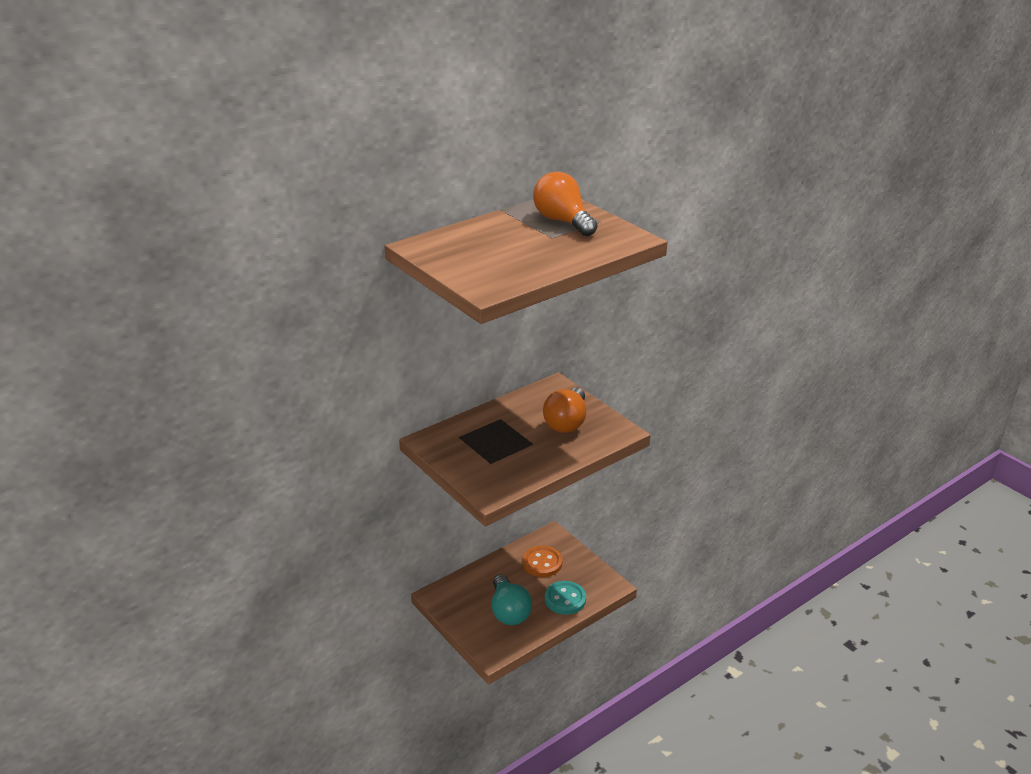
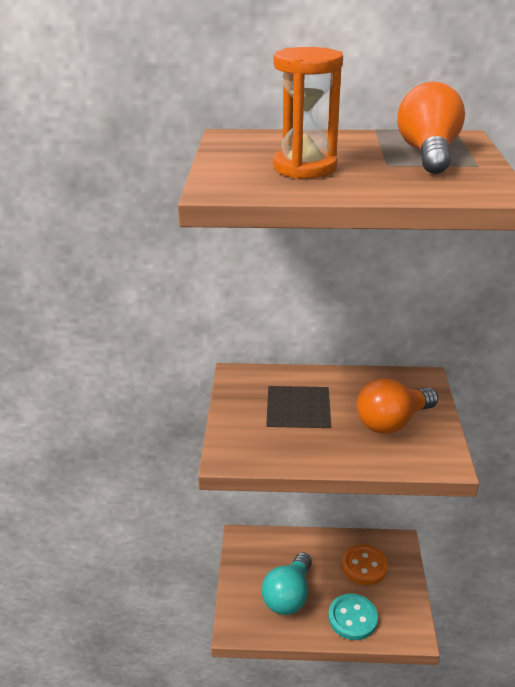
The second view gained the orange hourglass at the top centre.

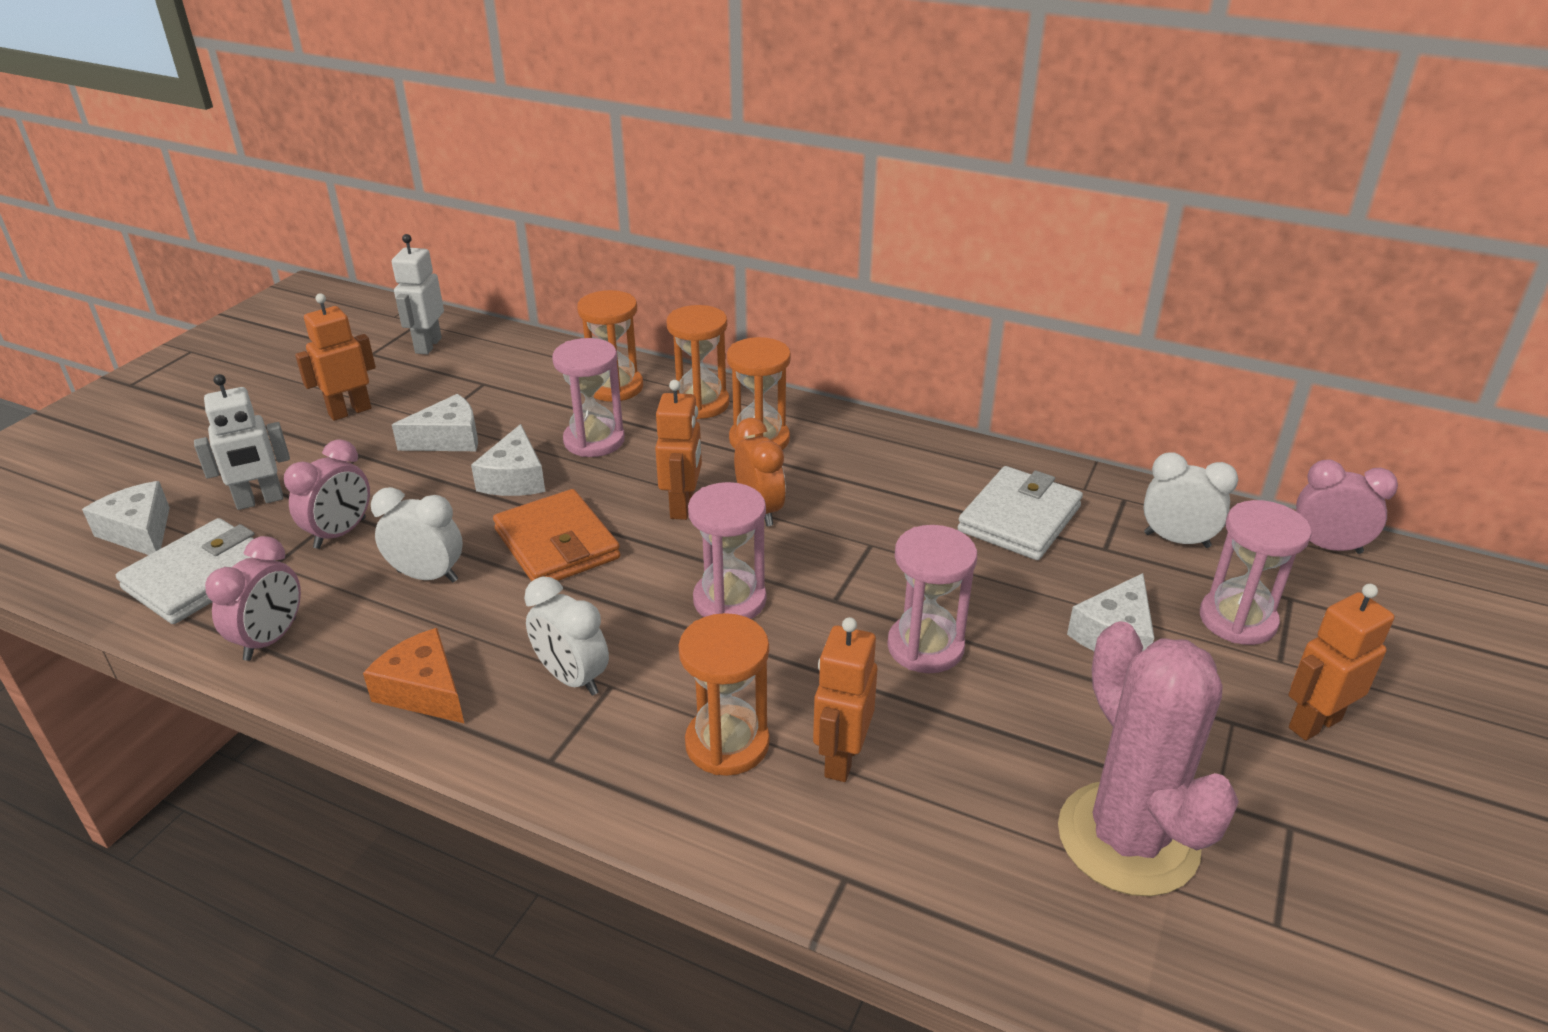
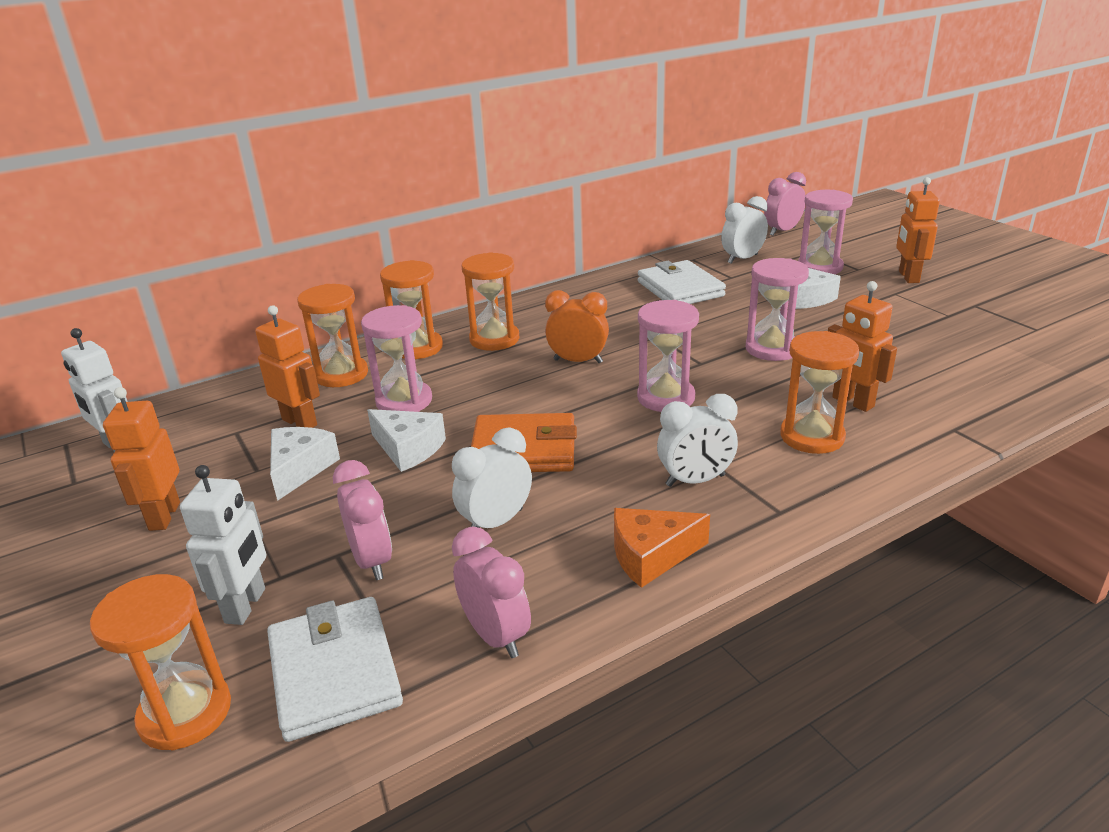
The second view lost the pink cactus at the bottom right. The orange robot (no. 2 from left) ended up elsewhere, having gone from the centre to the middle left. Where the white cheese (no. 1 from left) stood at the middle left, the orange hourglass (no. 1 from left) came to stand at the bottom left.

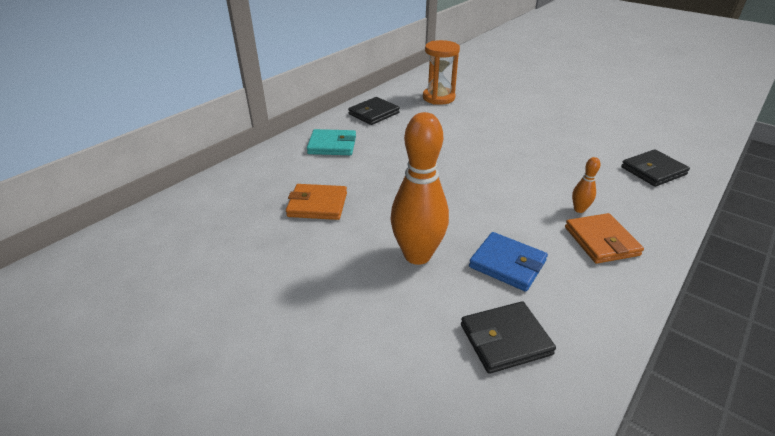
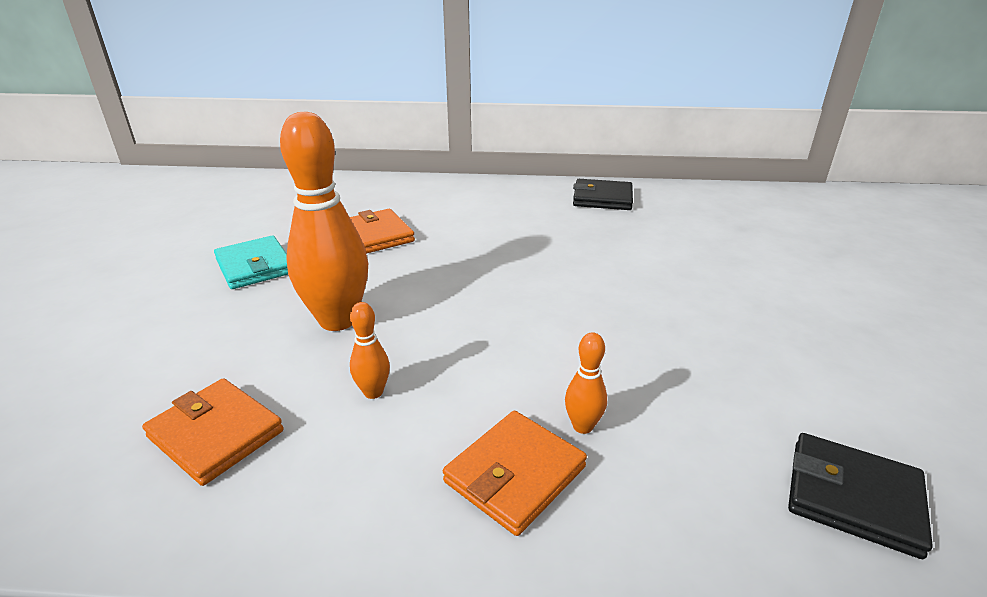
The second view lost the orange hourglass at the top centre. The turquoise wallet ended up elsewhere, having gone from the top centre to the middle left. Where the blue wallet stood at the centre, the orange bowling pin (no. 2 from left) came to stand at the centre. What was the black wallet (no. 2 from left) at the bottom centre turned into the orange wallet (no. 1 from left) at the bottom left.

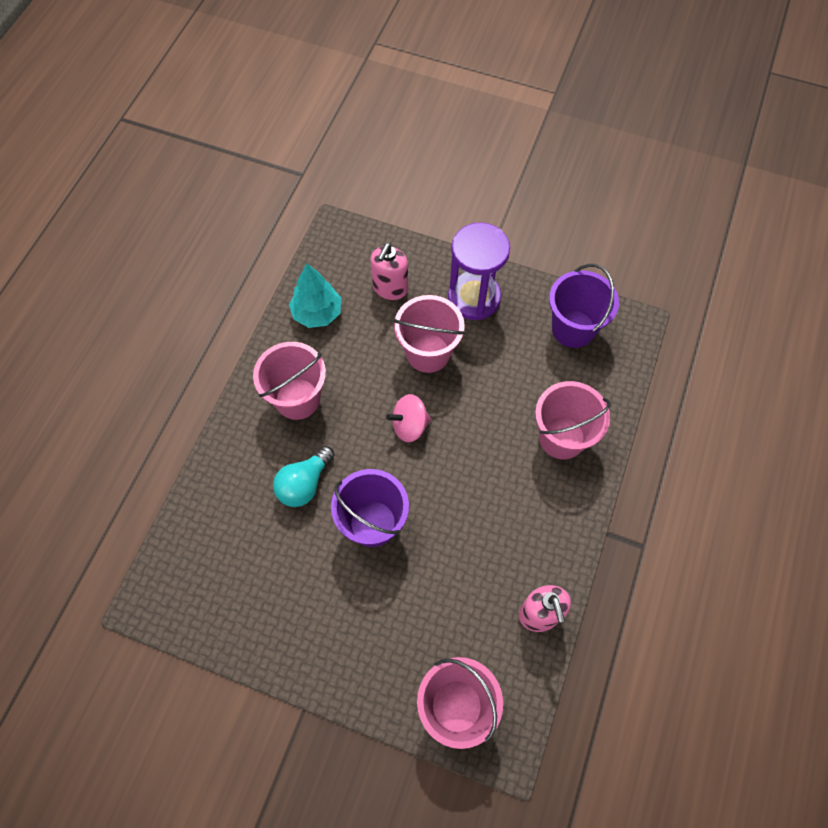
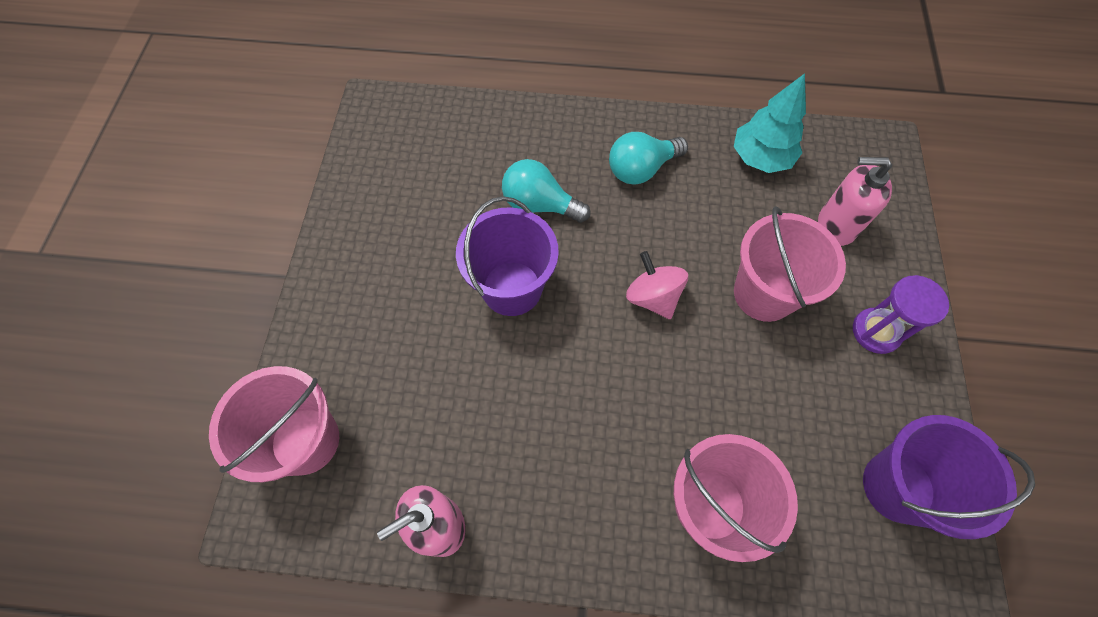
Where the pink bucket (no. 1 from left) stood at the centre, the turquoise light bulb (no. 2 from left) came to stand at the top centre. The size of the purple hourglass at the top centre changed by a factor of 0.62.

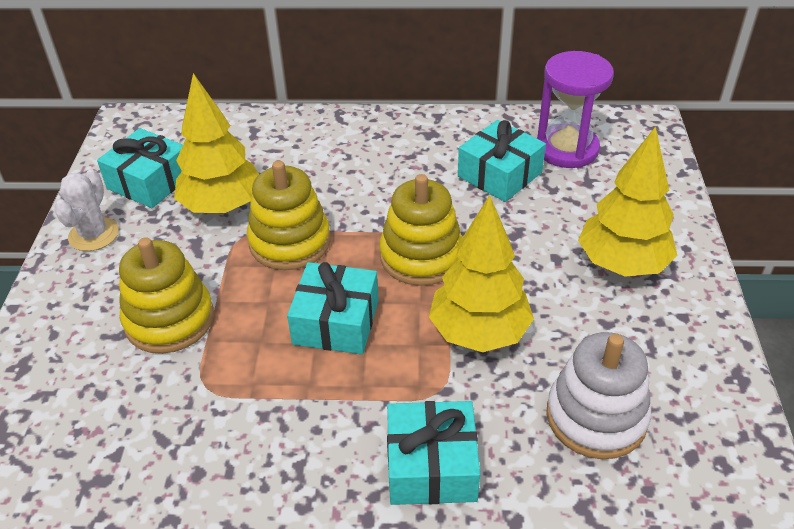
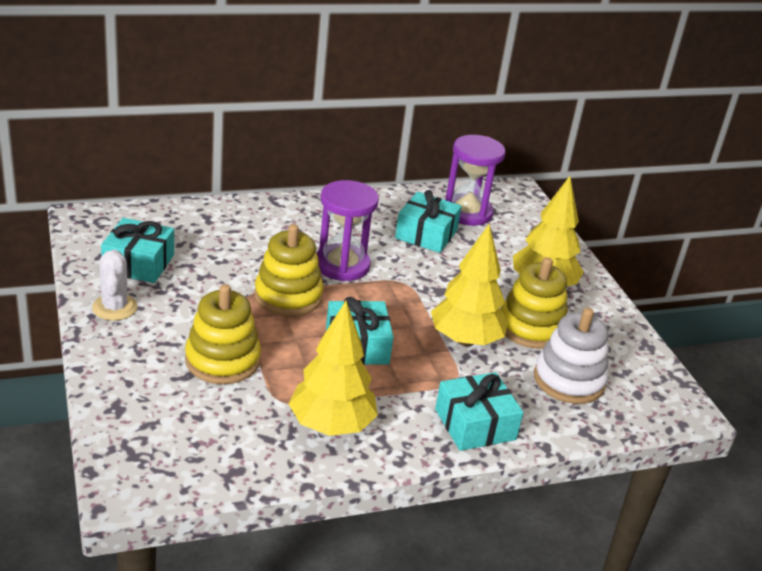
The second view gained the purple hourglass (no. 1 from left) at the centre. The yellow tree (no. 1 from left) ended up elsewhere, having gone from the top left to the centre. The yellow stacking toy (no. 3 from left) ended up elsewhere, having gone from the centre to the middle right.

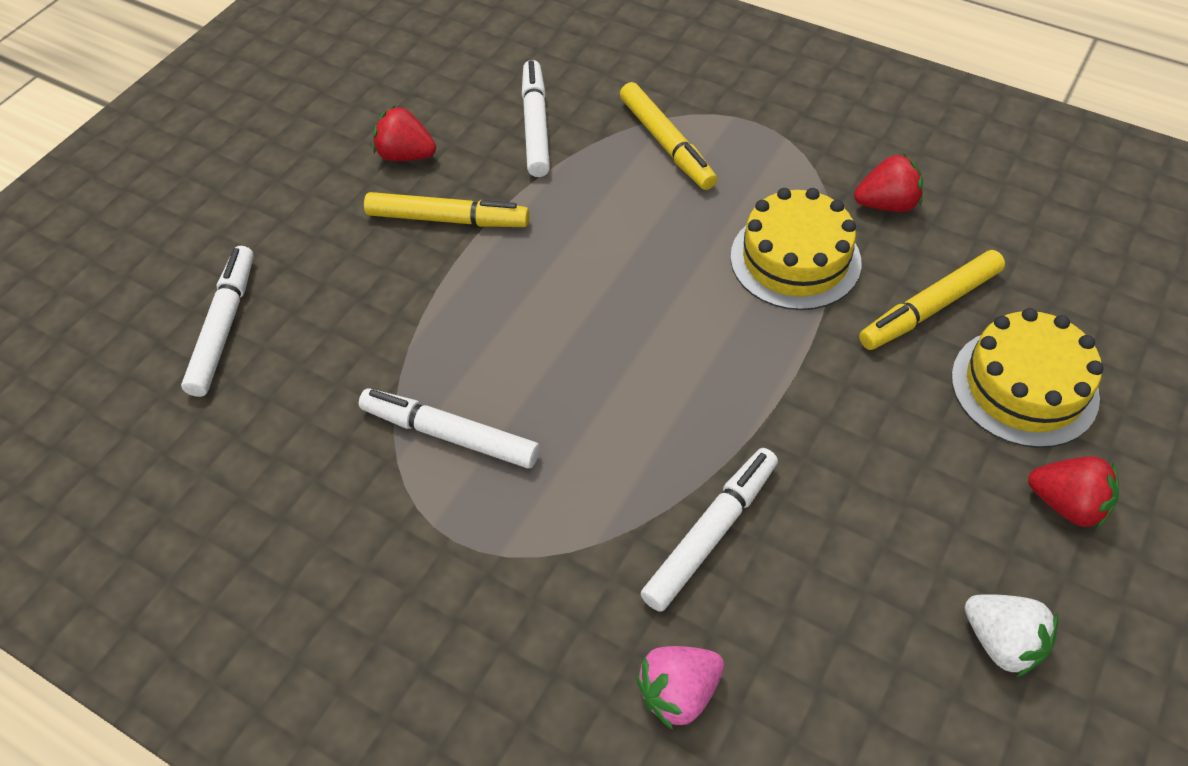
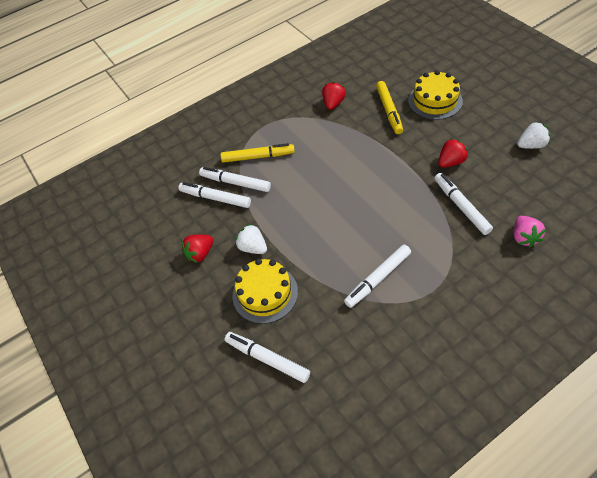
The second view gained the white marker (no. 2 from left) at the centre. The yellow cake (no. 1 from left) ended up elsewhere, having gone from the top right to the centre. The red strawberry (no. 3 from left) ended up elsewhere, having gone from the middle right to the top right. Where the yellow marker (no. 1 from left) stood at the top centre, the white strawberry (no. 1 from left) came to stand at the centre.

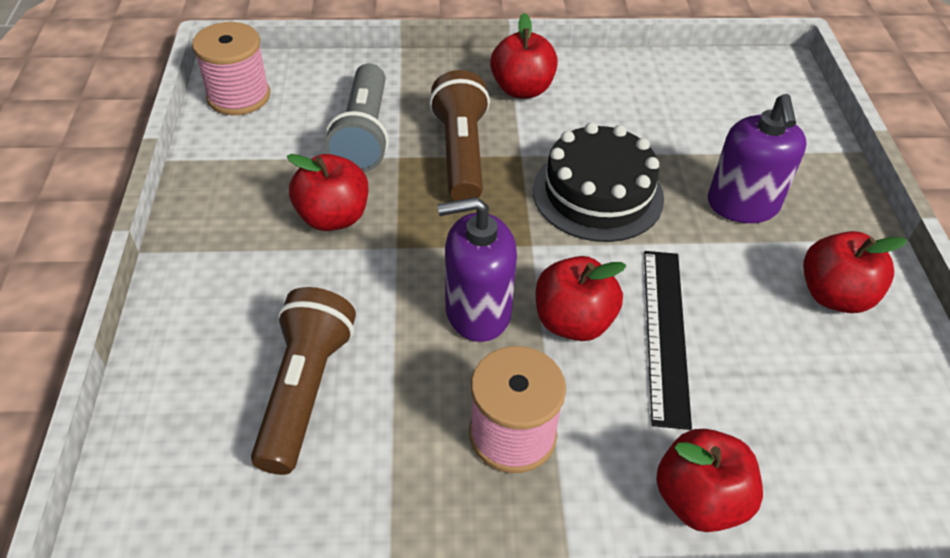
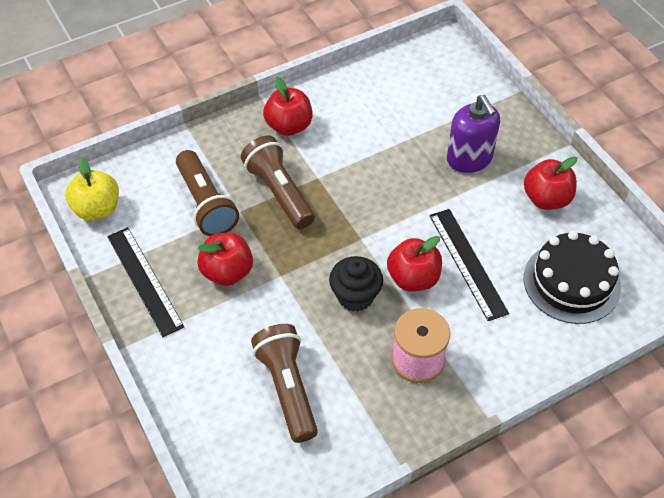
The second view lost the red apple (no. 4 from left) at the bottom right. The second view gained the black ruler (no. 1 from left) at the middle left. The black cake ended up elsewhere, having gone from the top centre to the middle right. Where the pink spool (no. 1 from left) stood at the top left, the yellow apple came to stand at the middle left. Where the purple soap dispenser (no. 1 from left) stood at the centre, the black cupcake came to stand at the centre. What was the grey flashlight at the top centre turned into the brown flashlight (no. 1 from left) at the middle left.

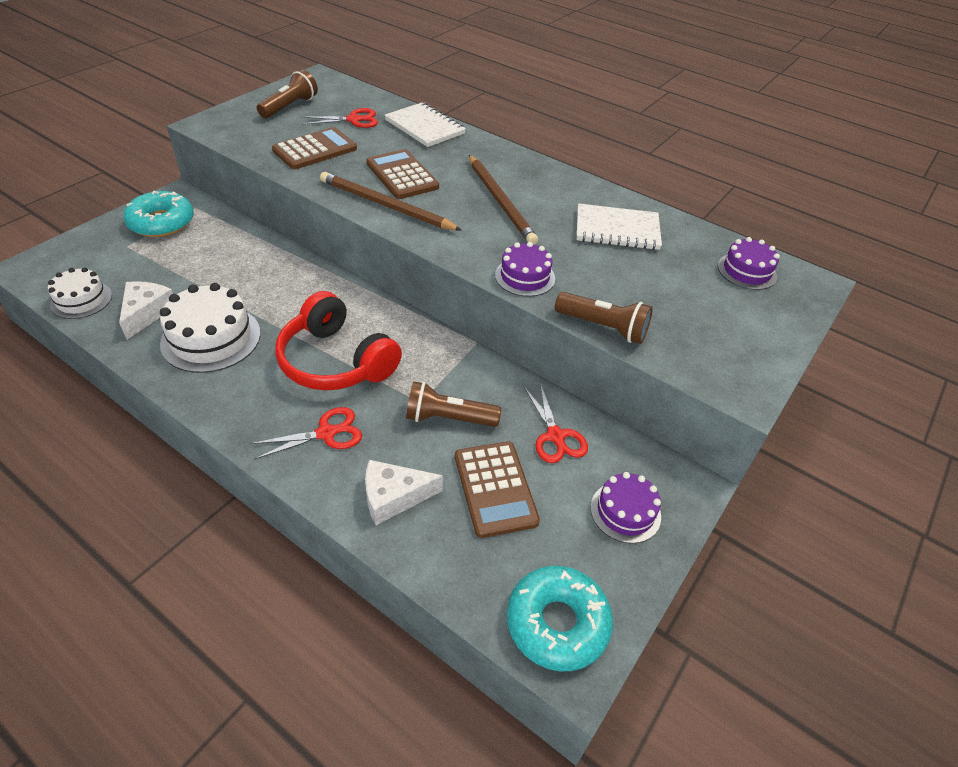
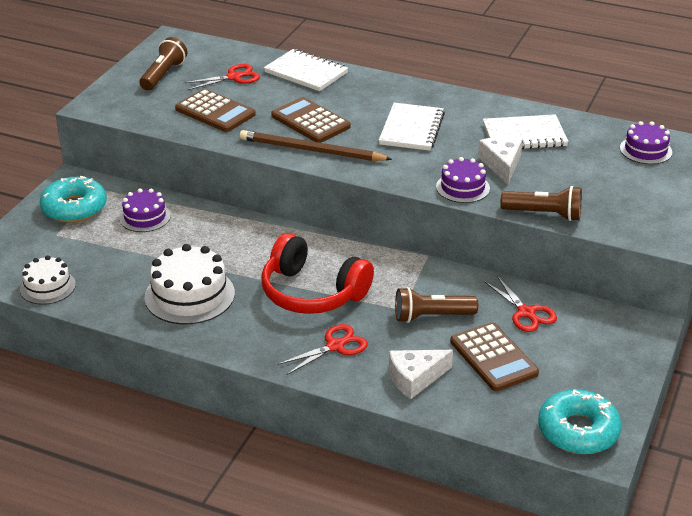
The white cheese (no. 1 from left in the first image) ended up elsewhere, having gone from the middle left to the top right. The purple cake (no. 2 from left in the first image) ended up elsewhere, having gone from the centre to the middle left. Where the brown pencil (no. 2 from left) stood at the top centre, the white notebook (no. 2 from left) came to stand at the top centre. The brown calculator (no. 1 from left) at the top left ended up facing another way, 90 degrees clockwise from before.

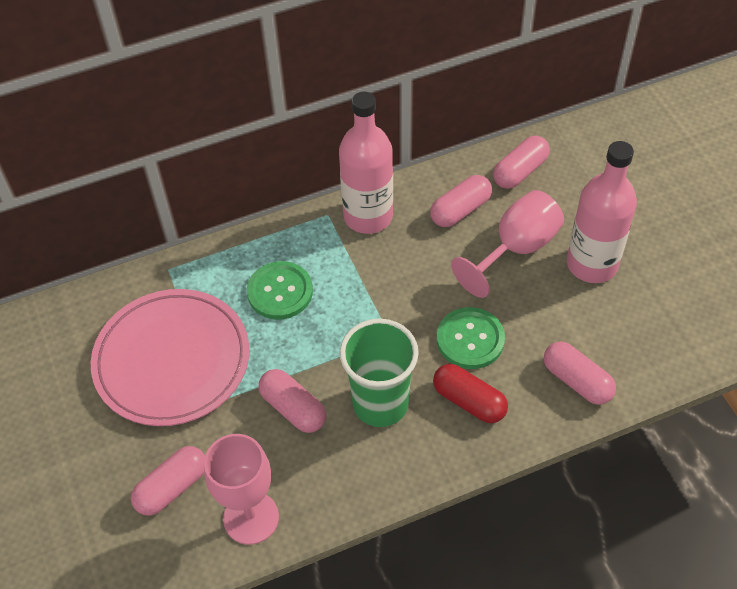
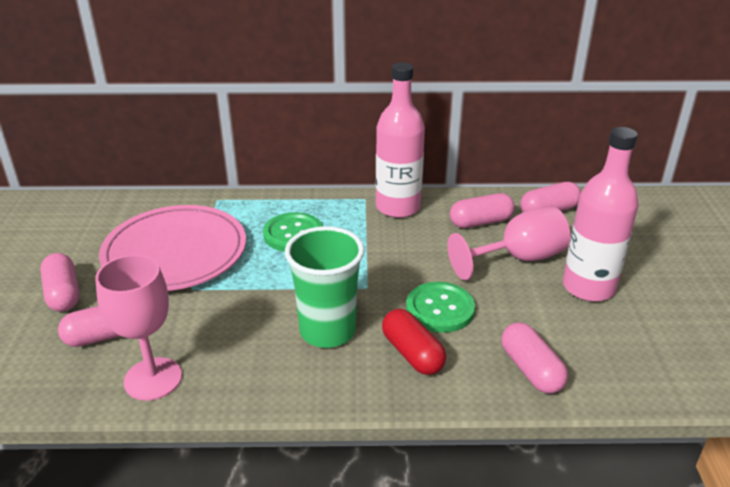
The pink capsule (no. 2 from left in the first image) ended up elsewhere, having gone from the bottom centre to the middle left.

